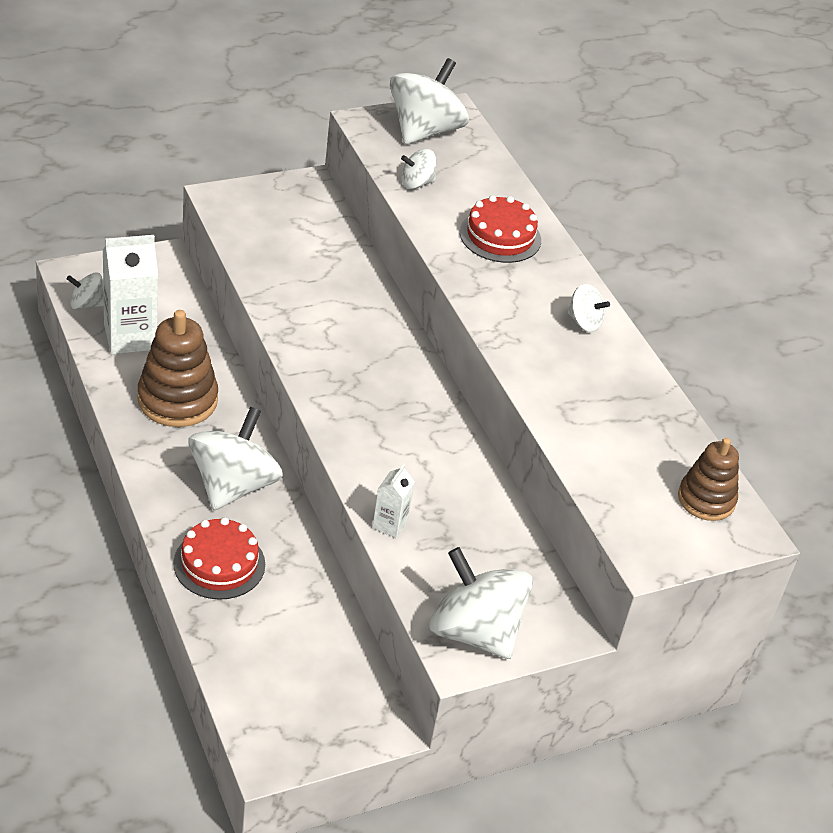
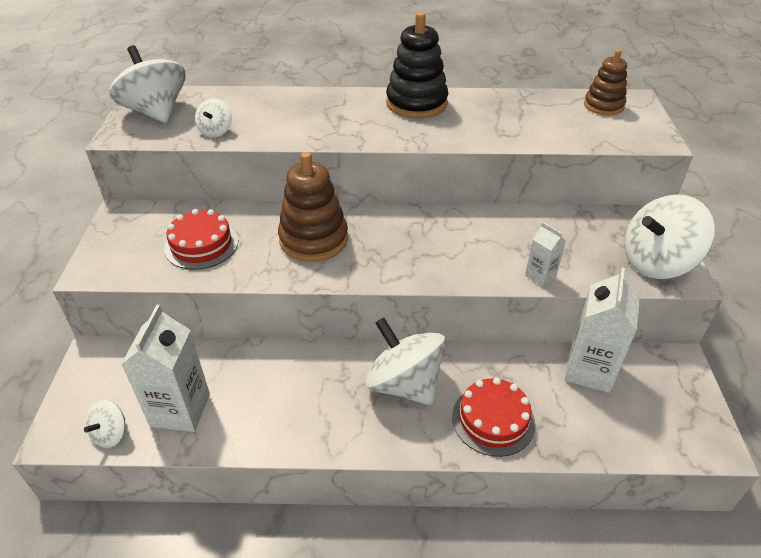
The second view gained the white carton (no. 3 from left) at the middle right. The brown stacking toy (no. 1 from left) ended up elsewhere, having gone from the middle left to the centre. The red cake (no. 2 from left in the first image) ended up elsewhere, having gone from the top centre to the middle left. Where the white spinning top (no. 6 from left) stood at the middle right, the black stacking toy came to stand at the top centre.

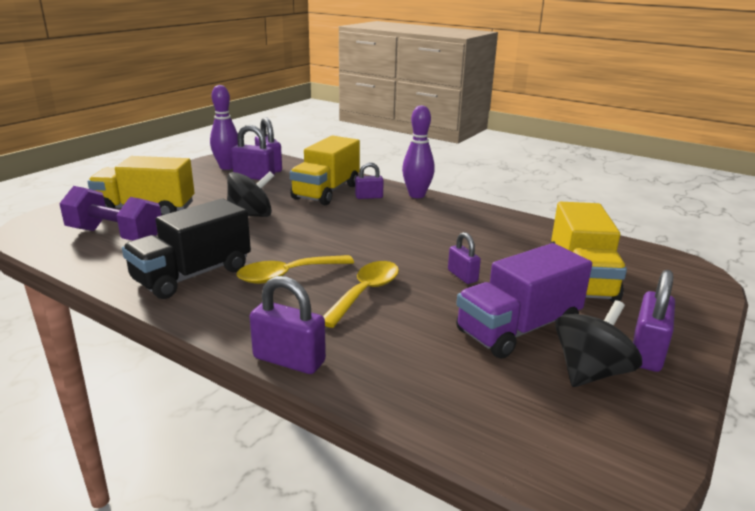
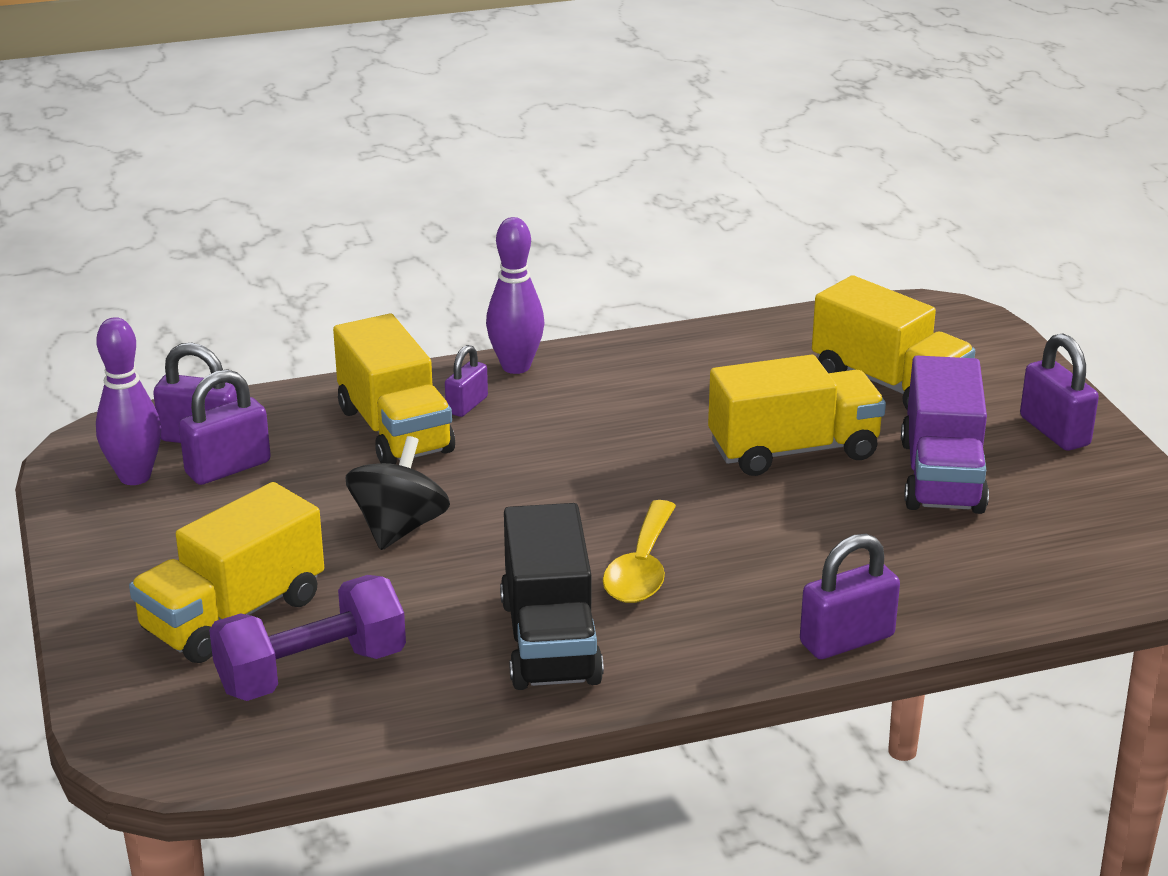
The second view lost the yellow spoon (no. 2 from left) at the centre. The second view lost the black spinning top (no. 2 from left) at the bottom right. Where the purple padlock (no. 5 from left) stood at the centre, the yellow truck (no. 3 from left) came to stand at the middle right.

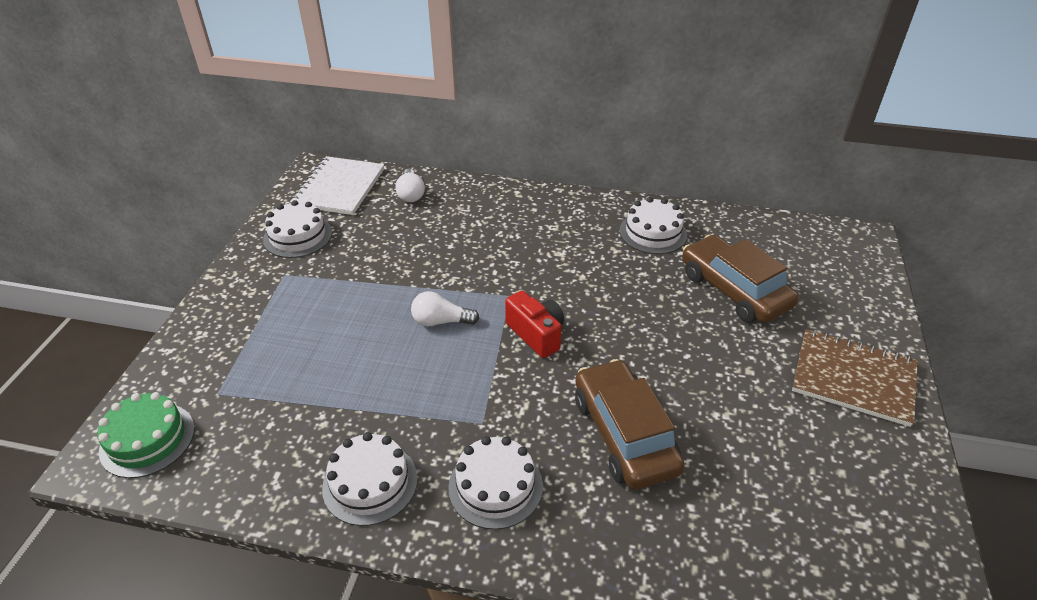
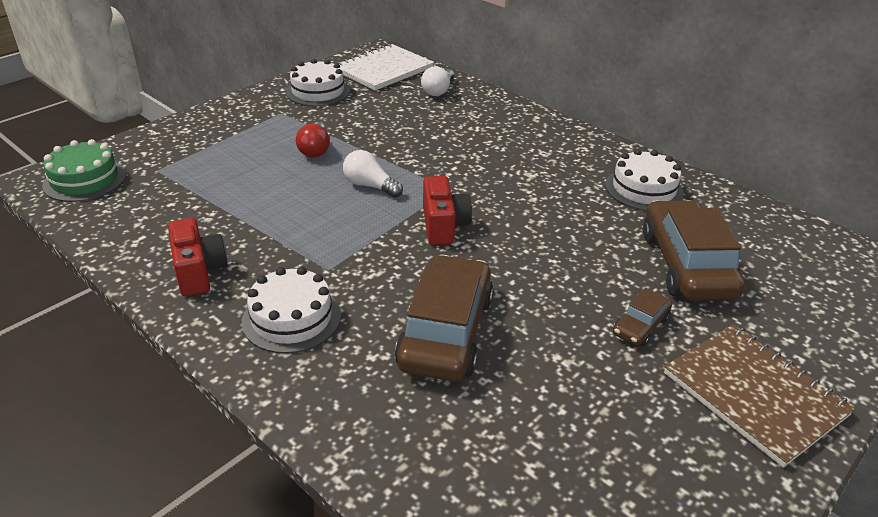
The second view gained the red light bulb at the top centre. The second view gained the brown car (no. 2 from left) at the middle right. Where the white cake (no. 2 from left) stood at the bottom centre, the red camera (no. 1 from left) came to stand at the middle left.

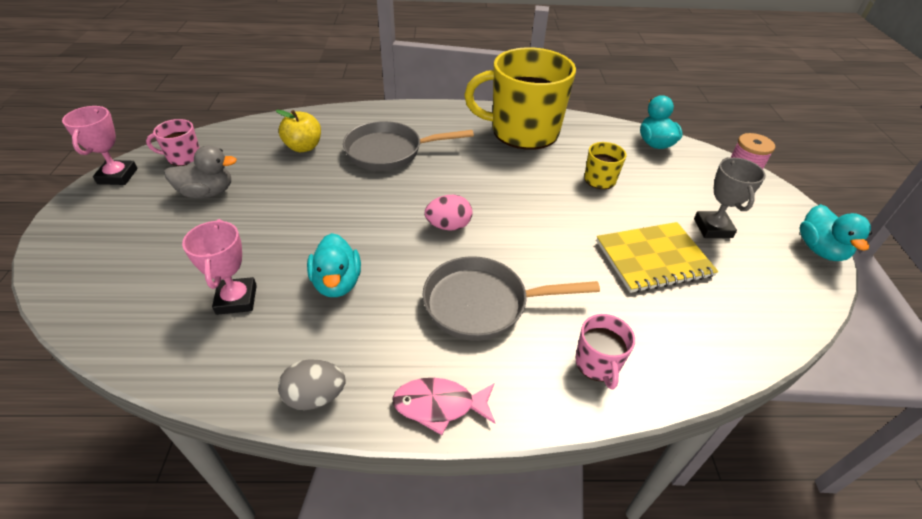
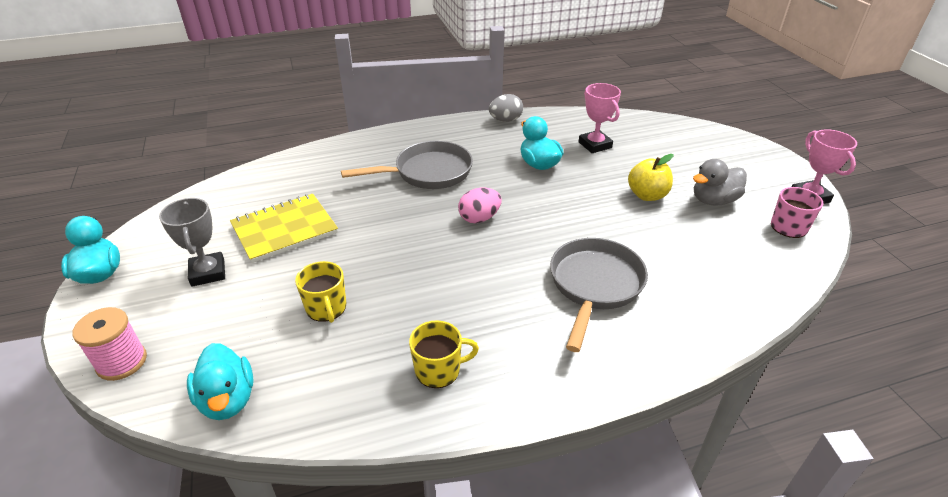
The second view lost the pink fish at the bottom centre. The second view lost the pink mug (no. 2 from left) at the bottom centre. The yellow apple ended up elsewhere, having gone from the top left to the middle right. The grey pan (no. 1 from left in the first image) at the top centre ended up facing another way, 45 degrees counterclockwise from before. The size of the yellow mug (no. 1 from left in the first image) at the top centre changed by a factor of 0.43.

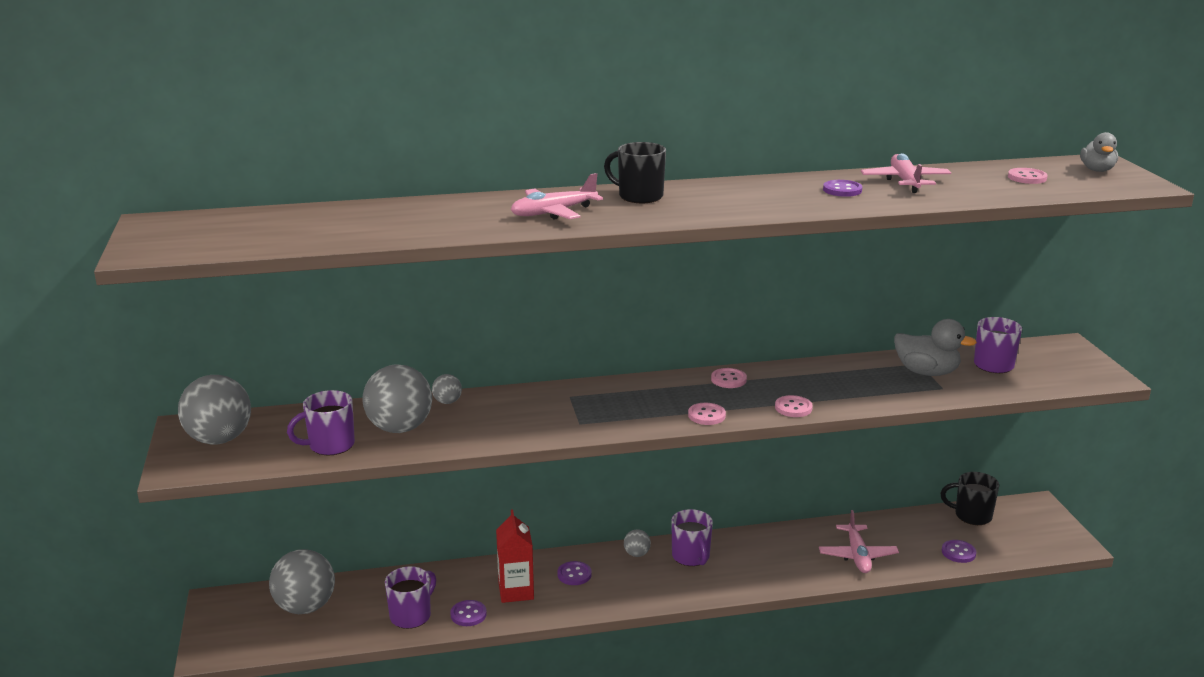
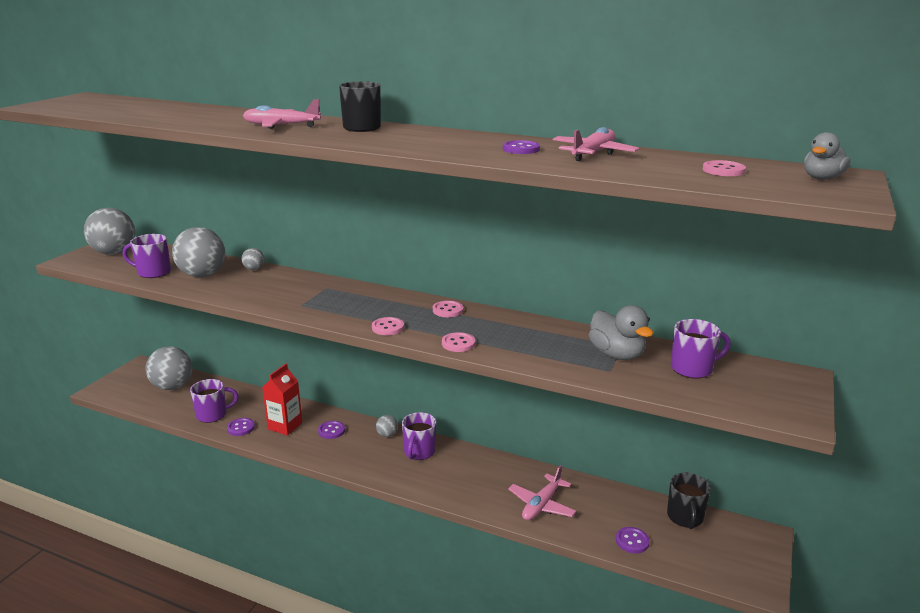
The black mug (no. 2 from left) at the bottom right ended up facing another way, 135 degrees counterclockwise from before.

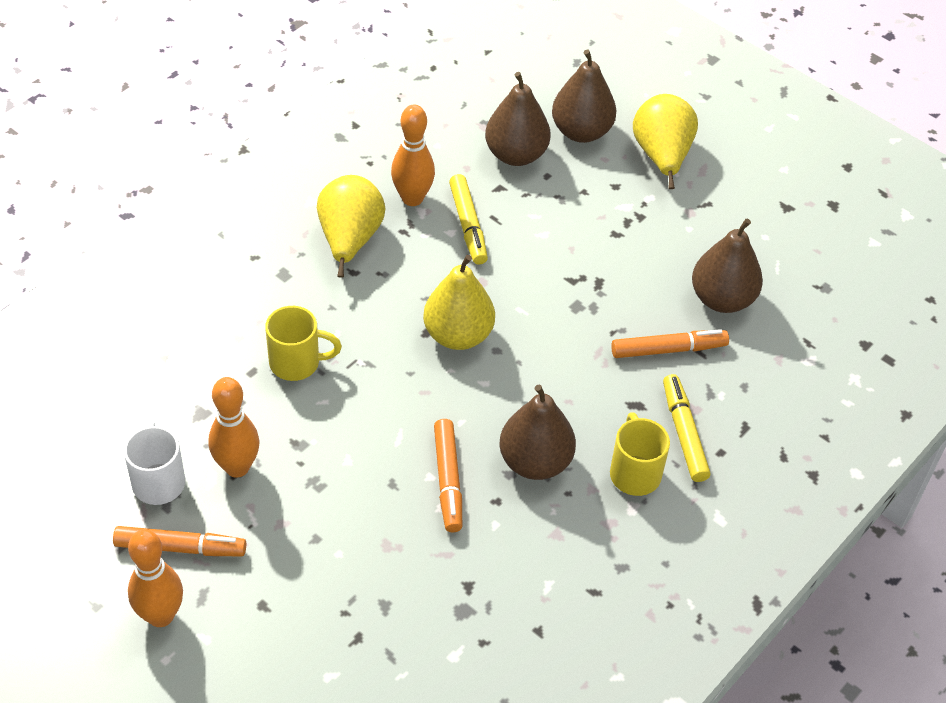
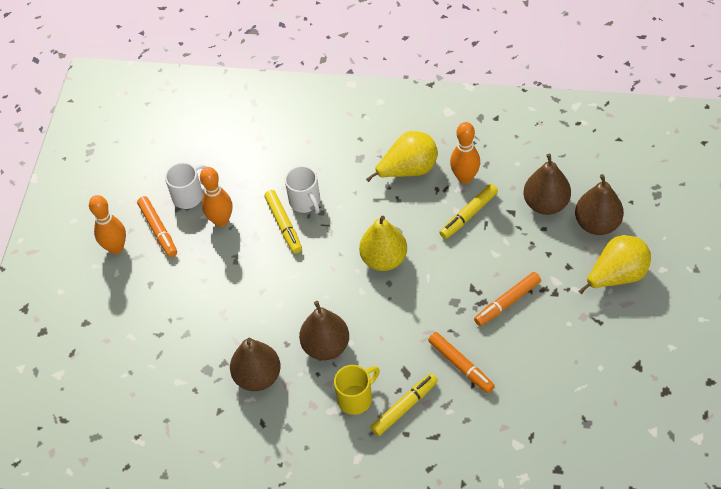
The second view gained the yellow marker (no. 1 from left) at the centre. The orange marker (no. 2 from left in the first image) ended up elsewhere, having gone from the bottom centre to the middle right. The brown pear (no. 4 from left in the first image) ended up elsewhere, having gone from the middle right to the bottom centre. What was the yellow mug (no. 1 from left) at the middle left turned into the white mug (no. 2 from left) at the centre.

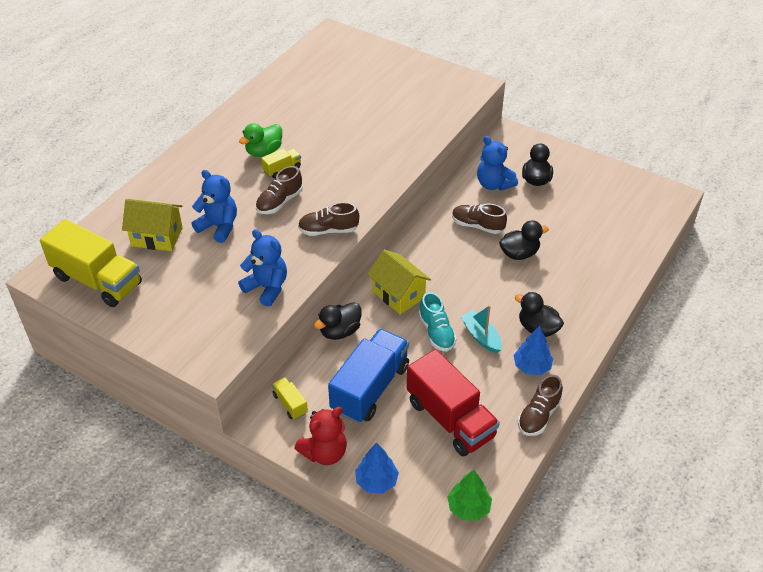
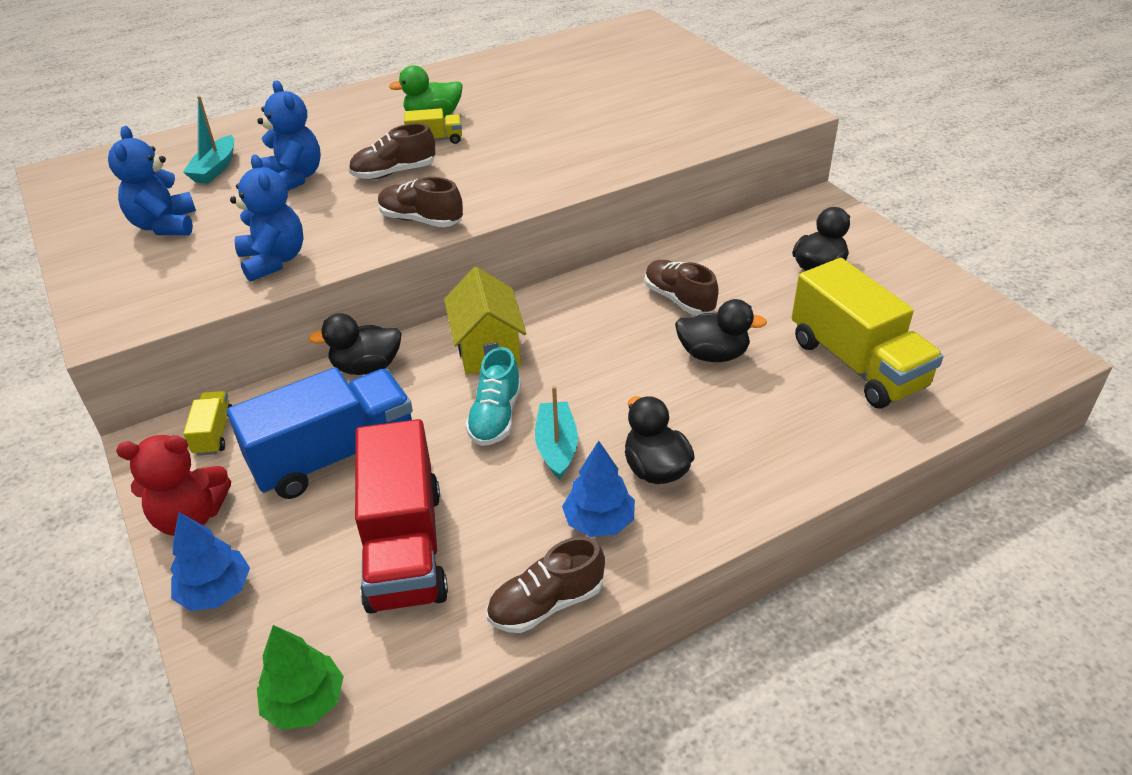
The yellow truck (no. 1 from left in the first image) ended up elsewhere, having gone from the middle left to the middle right. The blue teddy bear (no. 3 from left in the first image) ended up elsewhere, having gone from the top centre to the top left. Where the yellow house (no. 1 from left) stood at the middle left, the turquoise boat (no. 1 from left) came to stand at the top left.

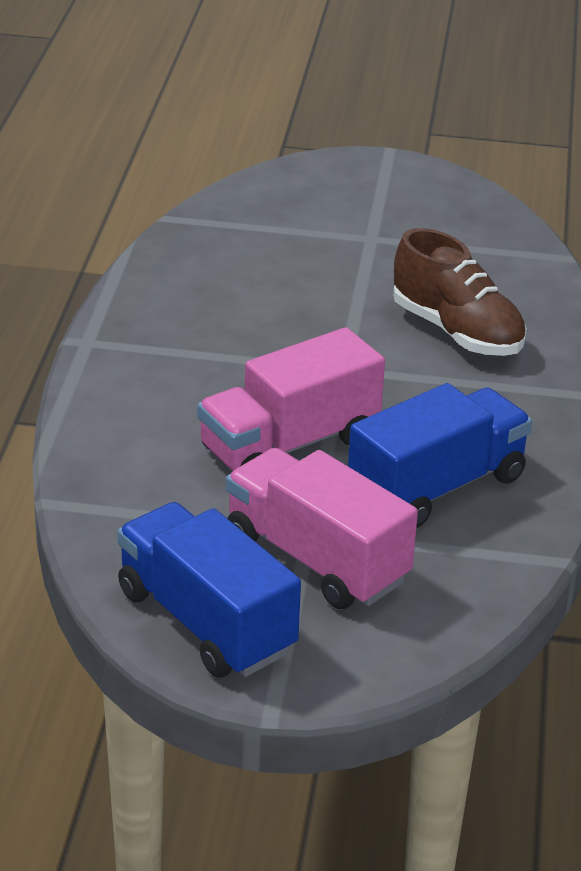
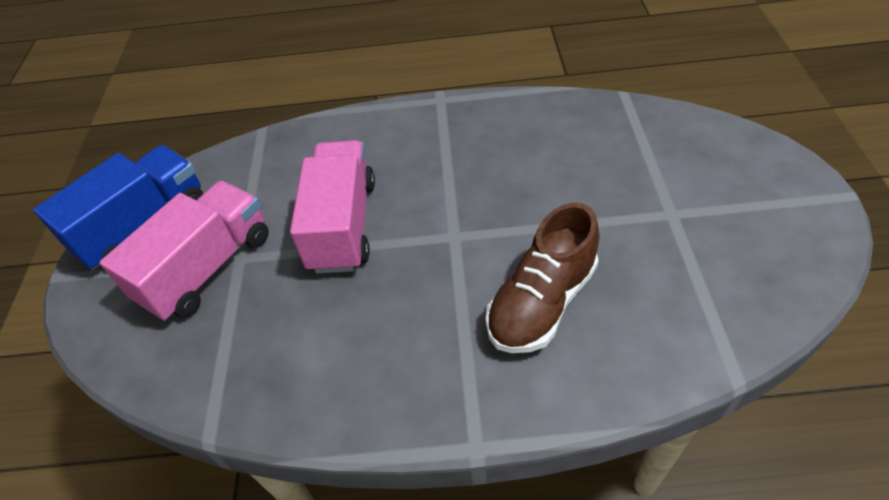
The second view lost the blue truck (no. 2 from left) at the middle right. The pink truck (no. 1 from left in the first image) at the centre ended up facing another way, 45 degrees clockwise from before.

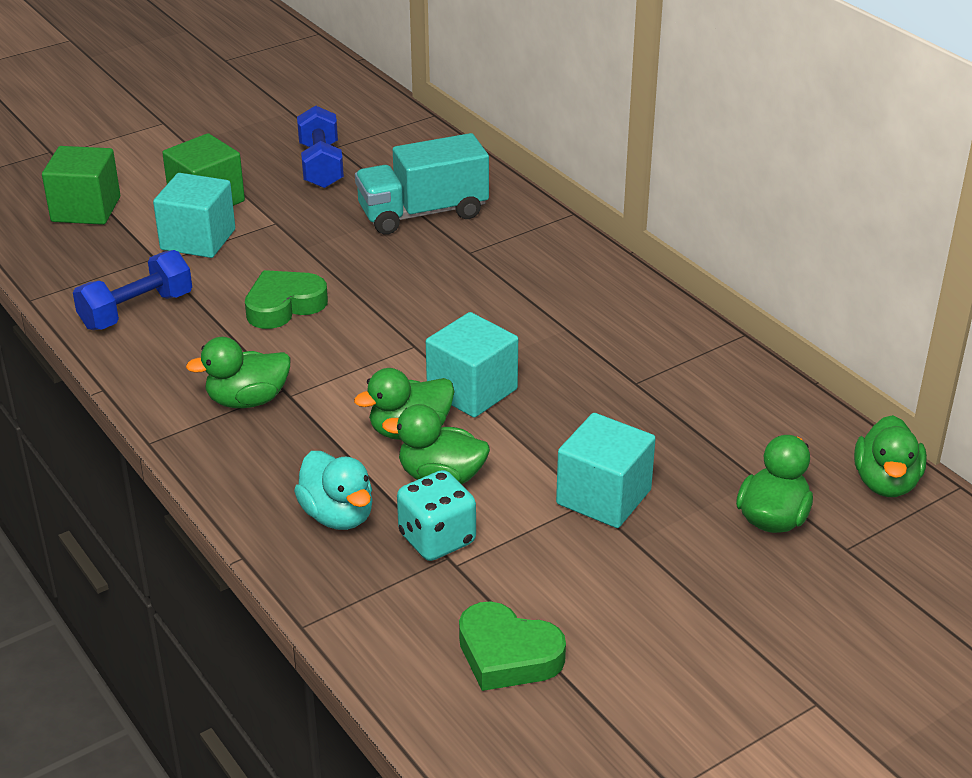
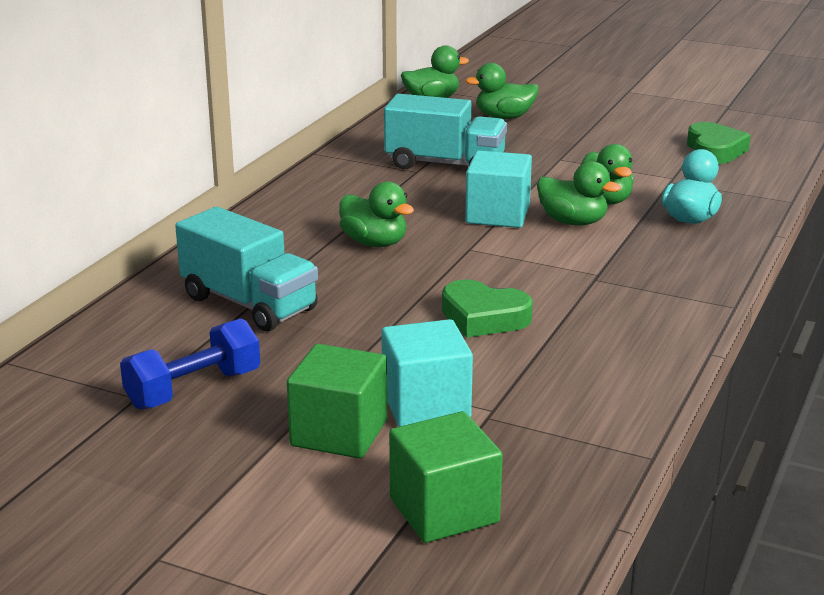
The second view lost the blue dumbbell (no. 1 from left) at the middle left. The second view lost the turquoise dice at the centre. The second view lost the turquoise cube (no. 3 from left) at the centre. The second view gained the turquoise truck (no. 2 from left) at the top centre. The green duck (no. 1 from left) ended up elsewhere, having gone from the middle left to the centre.

